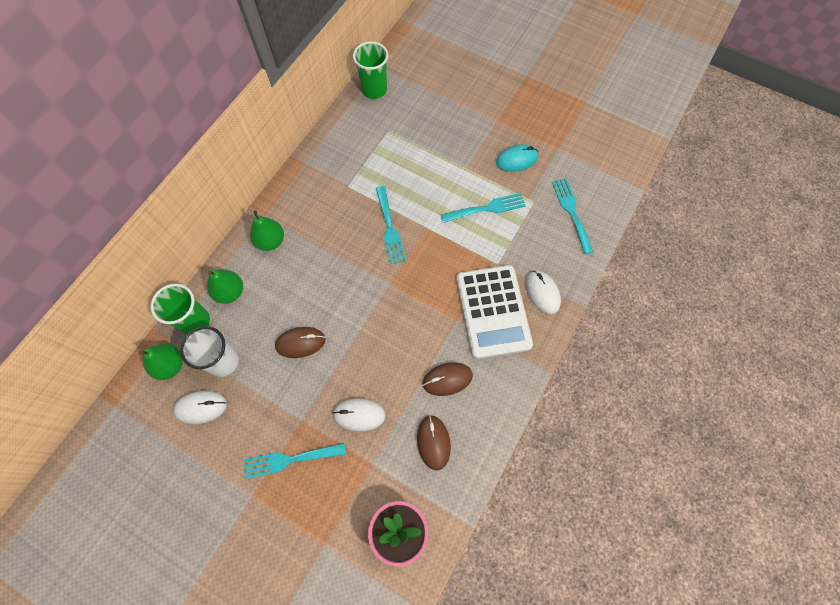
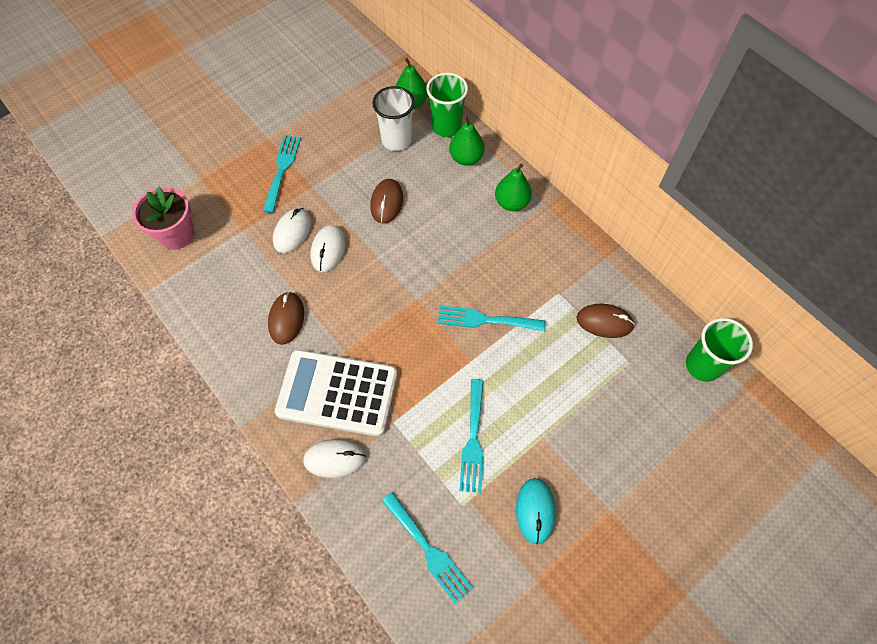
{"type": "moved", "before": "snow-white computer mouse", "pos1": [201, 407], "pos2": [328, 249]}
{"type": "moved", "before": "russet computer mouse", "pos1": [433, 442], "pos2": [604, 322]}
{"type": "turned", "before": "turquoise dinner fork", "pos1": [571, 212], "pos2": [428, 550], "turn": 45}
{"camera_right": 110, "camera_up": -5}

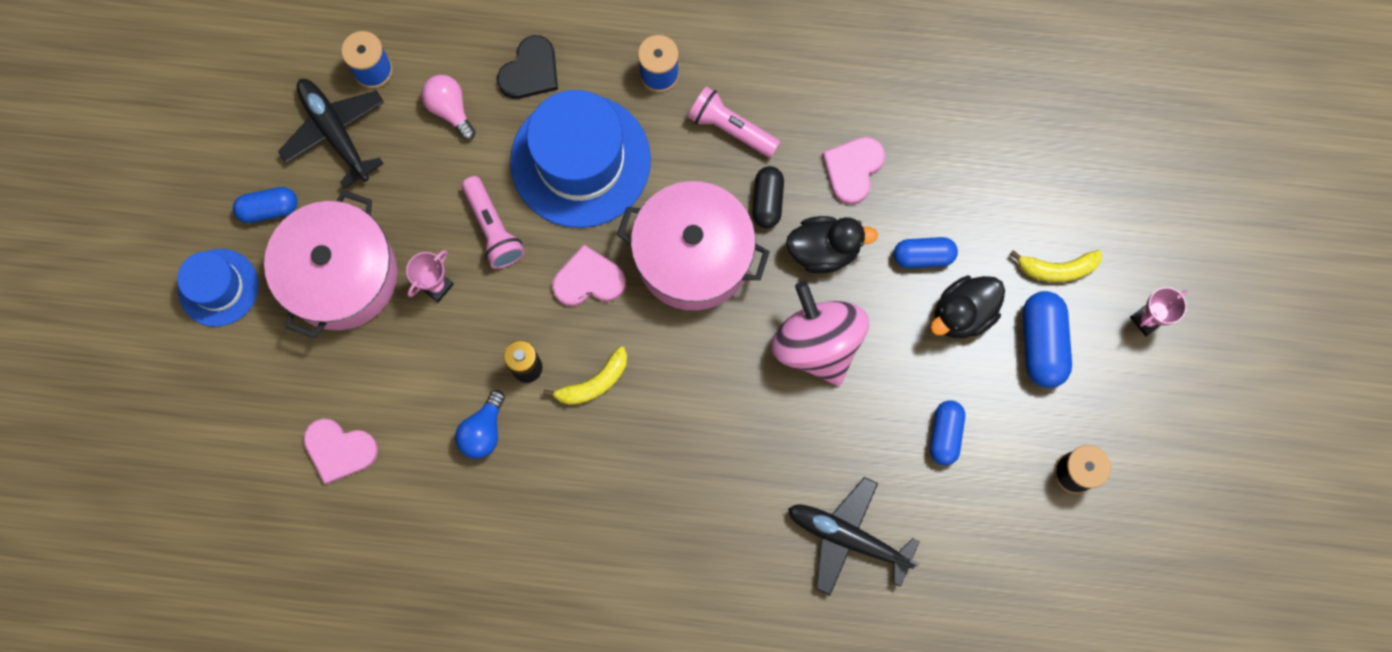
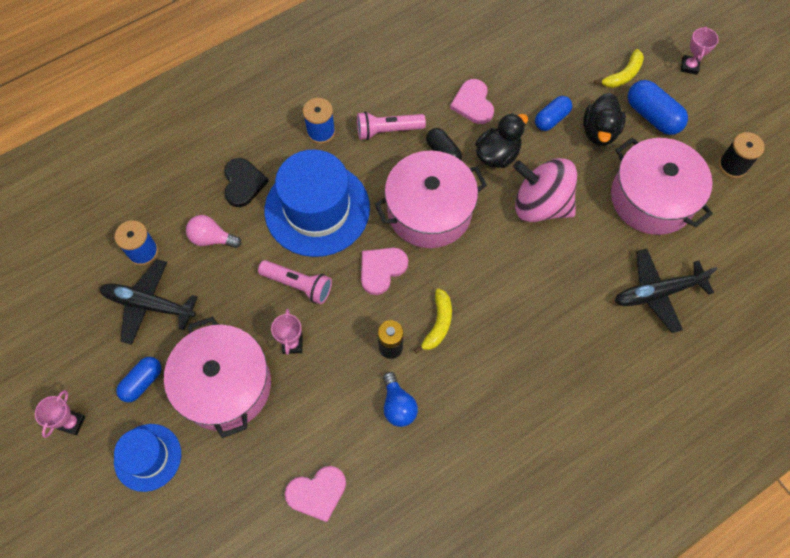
{"type": "added", "after": "rose-pink trophy", "pos2": [72, 423]}
{"type": "replaced", "before": "blue capsule", "after": "rose-pink pot", "pos1": [945, 434], "pos2": [652, 198]}
{"camera_right": -40, "camera_up": -10}

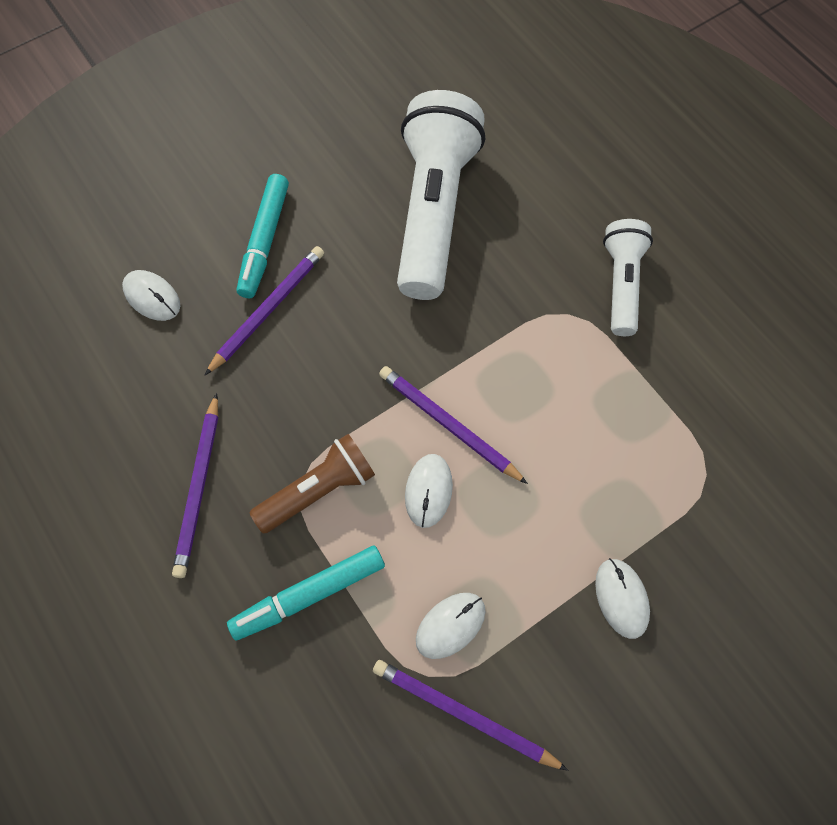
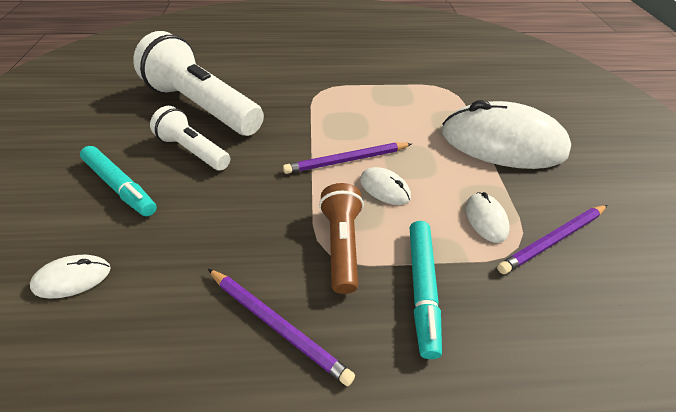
{"type": "removed", "before": "purple lead pencil", "pos1": [267, 310]}
{"type": "moved", "before": "snow-white pocket torch", "pos1": [621, 284], "pos2": [193, 151]}
{"type": "resized", "before": "snow-white computer mouse", "pos1": [621, 598], "pos2": [502, 143], "scale": 2.42}
{"camera_right": -60, "camera_up": -20}

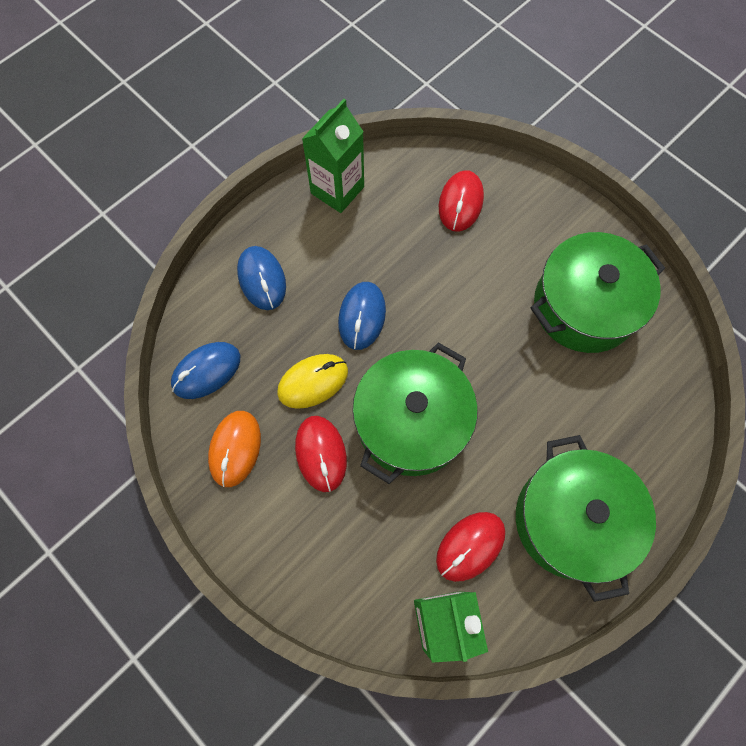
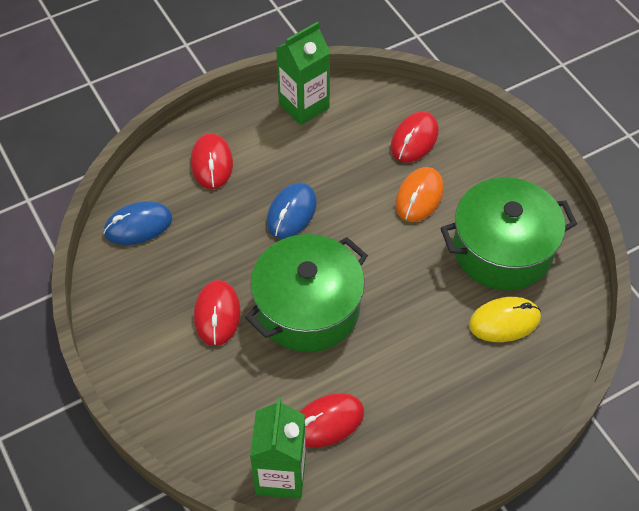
{"type": "removed", "before": "emerald pot", "pos1": [571, 520]}
{"type": "moved", "before": "orange-coloured computer mouse", "pos1": [235, 449], "pos2": [419, 197]}
{"type": "moved", "before": "bright yellow computer mouse", "pos1": [313, 381], "pos2": [504, 321]}
{"type": "recoloured", "before": "blue computer mouse", "after": "scarlet computer mouse", "pos1": [262, 279], "pos2": [212, 163]}
{"camera_right": 15, "camera_up": -15}

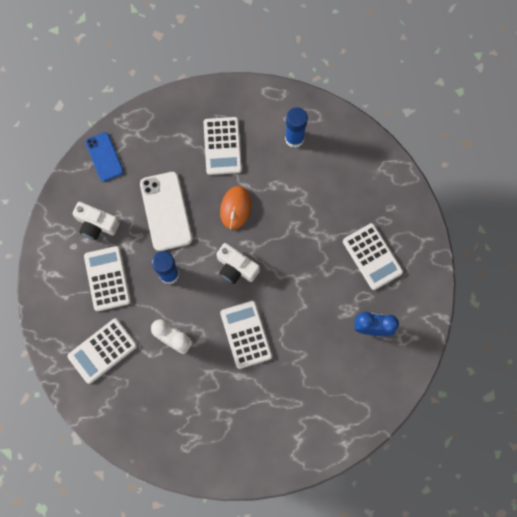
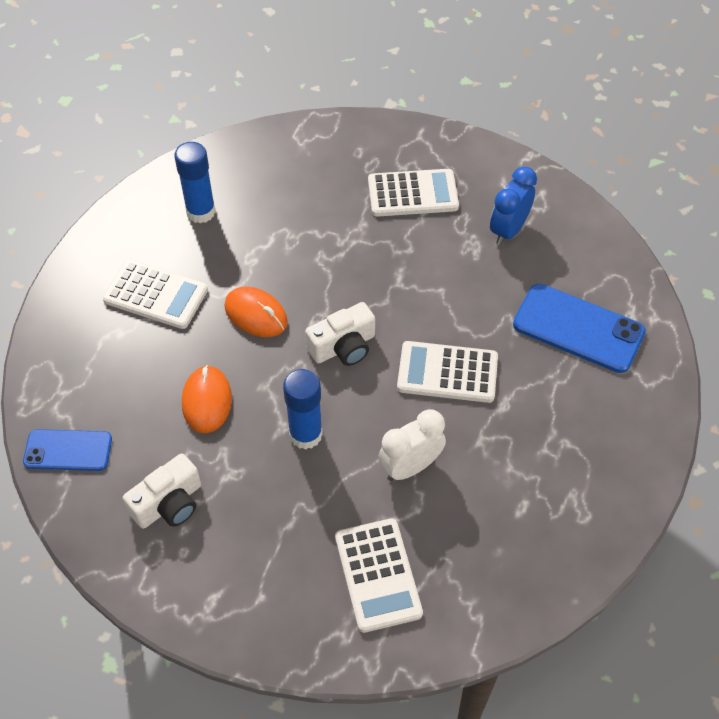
{"type": "removed", "before": "snow-white calculator", "pos1": [107, 278]}
{"type": "added", "after": "blue smartphone", "pos2": [578, 329]}
{"type": "replaced", "before": "snow-white smartphone", "after": "orange-coloured computer mouse", "pos1": [166, 211], "pos2": [207, 401]}
{"camera_right": -65, "camera_up": -20}

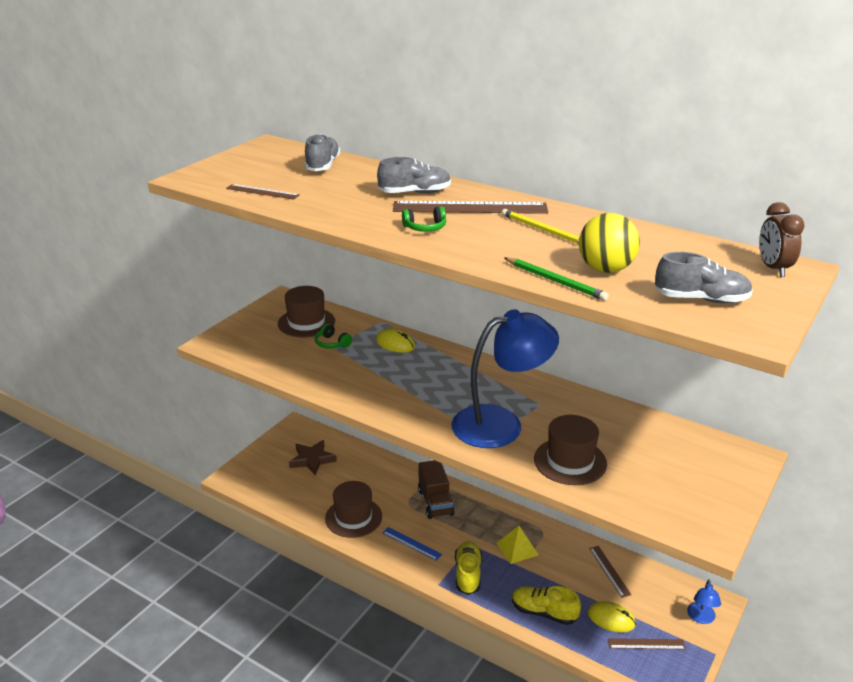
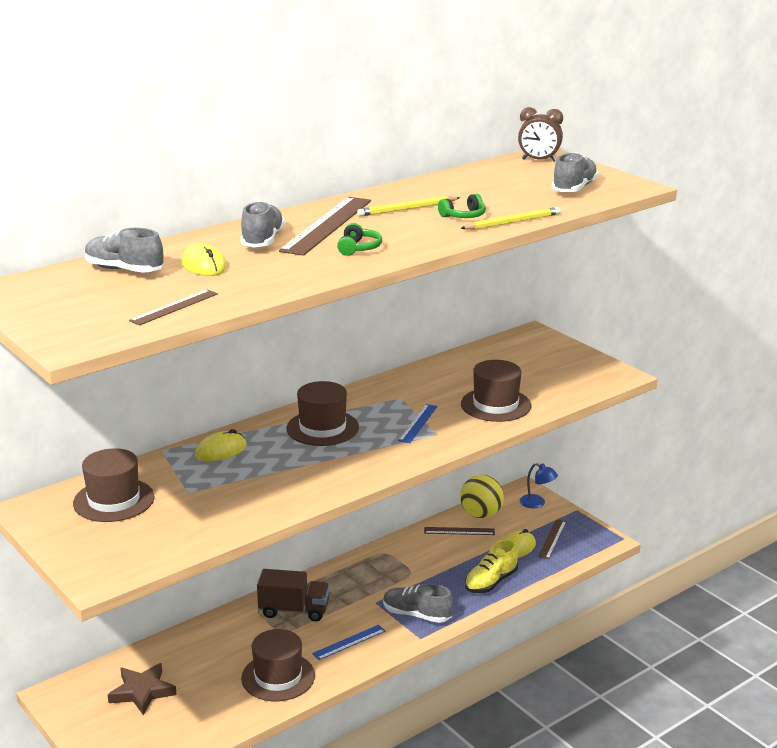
{"type": "removed", "before": "bright yellow solid pyramid", "pos1": [517, 549]}
{"type": "added", "after": "bright yellow computer mouse", "pos2": [204, 265]}
{"type": "added", "after": "russet hat", "pos2": [322, 428]}
{"type": "moved", "before": "emerald over-ear headphones", "pos1": [332, 343], "pos2": [464, 216]}
{"type": "moved", "before": "bright yellow play ball", "pos1": [605, 269], "pos2": [481, 515]}
{"type": "replaced", "before": "blue lamp", "after": "blue measuring stick", "pos1": [501, 423], "pos2": [418, 423]}
{"type": "recoloured", "before": "bright yellow shoe", "after": "gray shoe", "pos1": [468, 574], "pos2": [417, 615]}
{"type": "recoloured", "before": "emerald lead pencil", "after": "bright yellow lead pencil", "pos1": [555, 281], "pos2": [512, 222]}
{"camera_right": -70, "camera_up": -5}

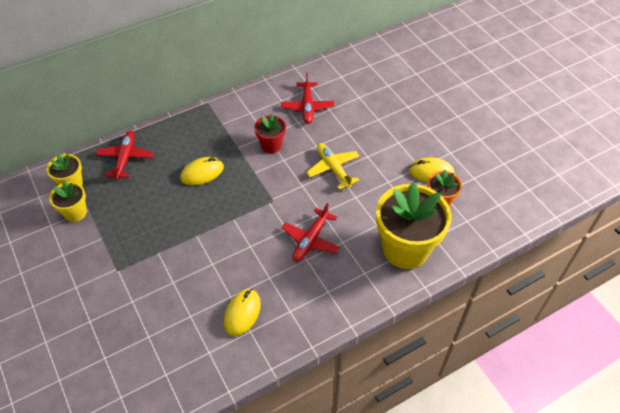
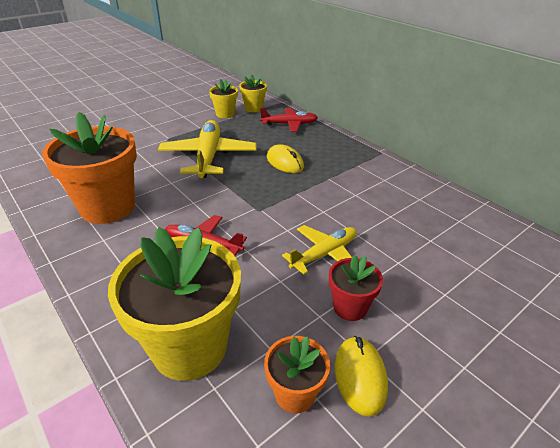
{"type": "removed", "before": "scarlet plane", "pos1": [307, 107]}
{"type": "added", "after": "bright yellow plane", "pos2": [208, 157]}
{"type": "moved", "before": "scarlet potted plant", "pos1": [271, 145], "pos2": [350, 307]}
{"type": "replaced", "before": "bright yellow computer mouse", "after": "orange-coloured potted plant", "pos1": [242, 313], "pos2": [108, 207]}
{"camera_right": 80, "camera_up": -15}

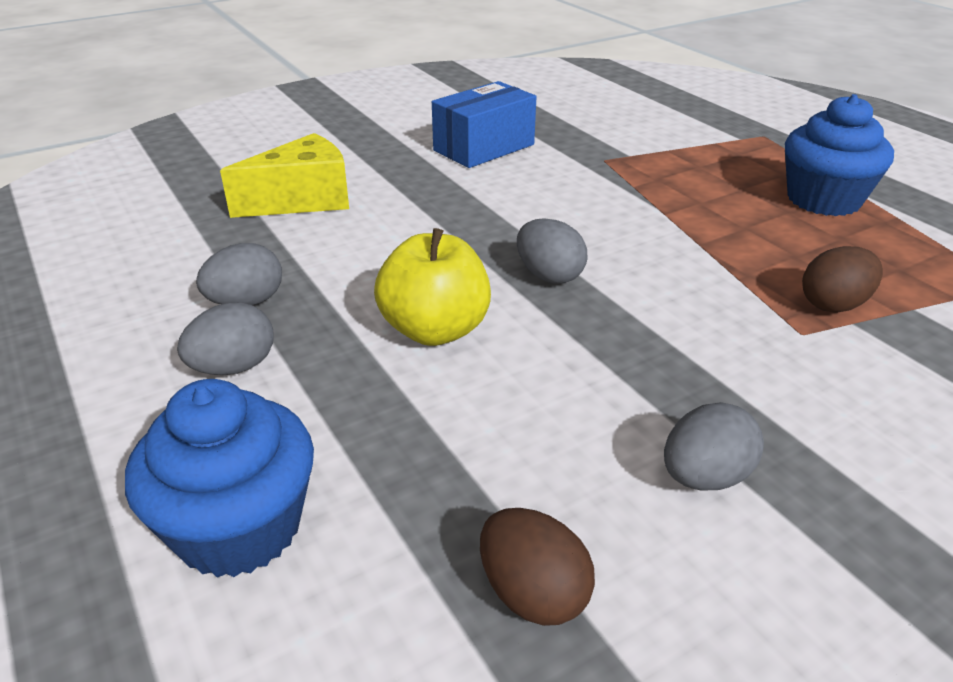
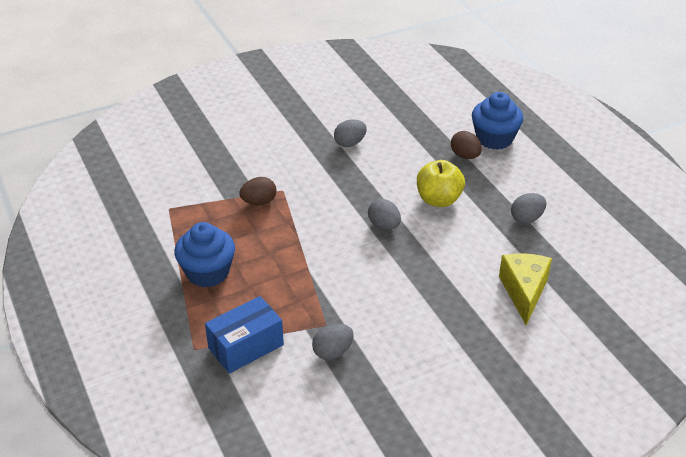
{"type": "moved", "before": "gray toy egg", "pos1": [234, 367], "pos2": [333, 352]}
{"type": "moved", "before": "blue parcel", "pos1": [484, 147], "pos2": [246, 346]}
{"type": "moved", "before": "russet toy egg", "pos1": [533, 594], "pos2": [465, 156]}
{"type": "turned", "before": "bright yellow piece of cheese", "pos1": [303, 200], "pos2": [524, 292], "turn": 120}
{"camera_right": -175, "camera_up": 5}

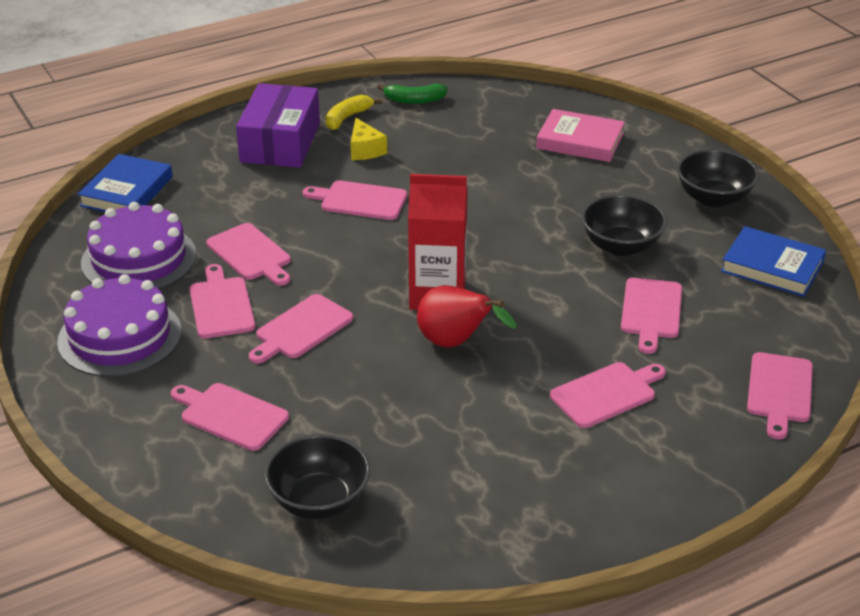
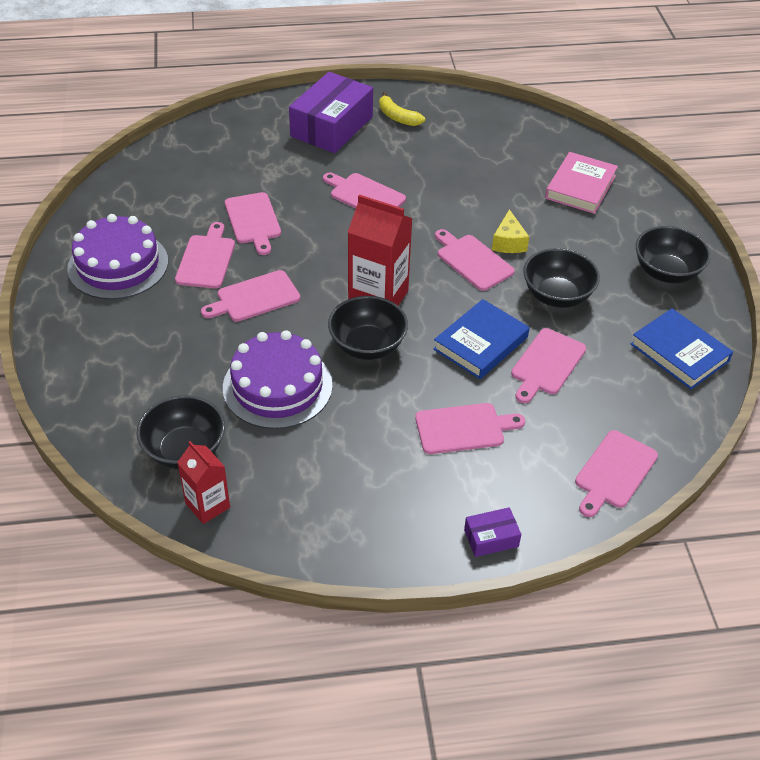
{"type": "removed", "before": "emerald banana fruit", "pos1": [414, 100]}
{"type": "added", "after": "scarlet juice carton", "pos2": [207, 505]}
{"type": "added", "after": "purple parcel", "pos2": [491, 538]}
{"type": "moved", "before": "blue book", "pos1": [127, 191], "pos2": [481, 343]}
{"type": "moved", "before": "purple layer cake", "pos1": [139, 259], "pos2": [277, 386]}
{"type": "moved", "before": "rose-pink chopping board", "pos1": [231, 415], "pos2": [472, 261]}
{"type": "moved", "before": "bright yellow piece of cheese", "pos1": [365, 150], "pos2": [508, 242]}
{"type": "replaced", "before": "scarlet pear", "after": "ebony deep dish", "pos1": [455, 343], "pos2": [367, 346]}
{"type": "turned", "before": "bright yellow banana fruit", "pos1": [347, 118], "pos2": [397, 117], "turn": -105}
{"type": "turned", "before": "rose-pink book", "pos1": [580, 141], "pos2": [580, 187], "turn": 75}
{"camera_right": 20, "camera_up": 10}

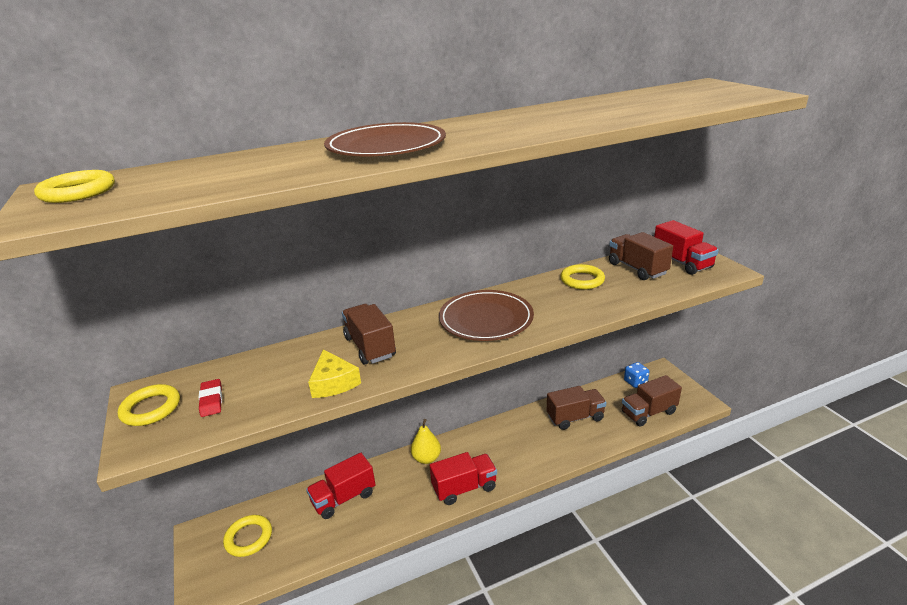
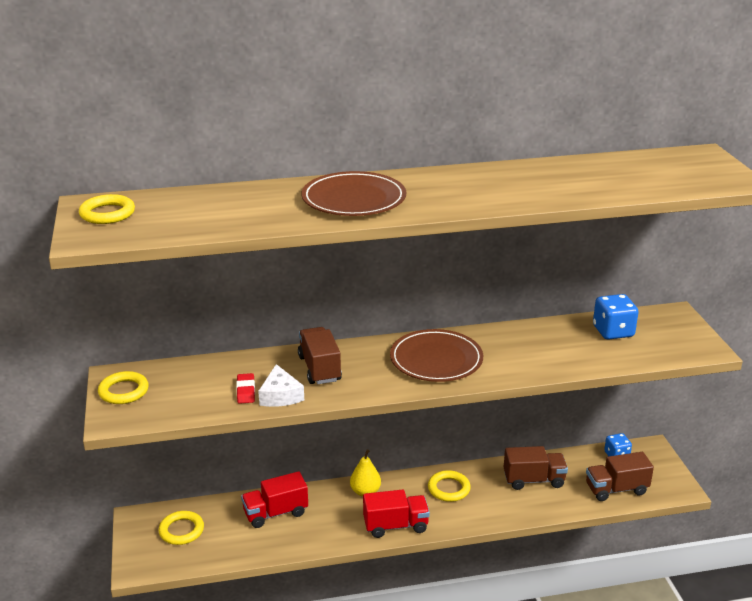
{"type": "removed", "before": "scarlet toy truck", "pos1": [682, 263]}
{"type": "moved", "before": "scarlet pencil eraser", "pos1": [211, 400], "pos2": [245, 391]}
{"type": "moved", "before": "bright yellow ring", "pos1": [582, 280], "pos2": [449, 489]}
{"type": "replaced", "before": "russet toy truck", "after": "blue die", "pos1": [637, 269], "pos2": [613, 331]}
{"type": "recoloured", "before": "bright yellow piece of cheese", "after": "snow-white piece of cheese", "pos1": [333, 383], "pos2": [280, 395]}
{"camera_right": 10, "camera_up": 0}

